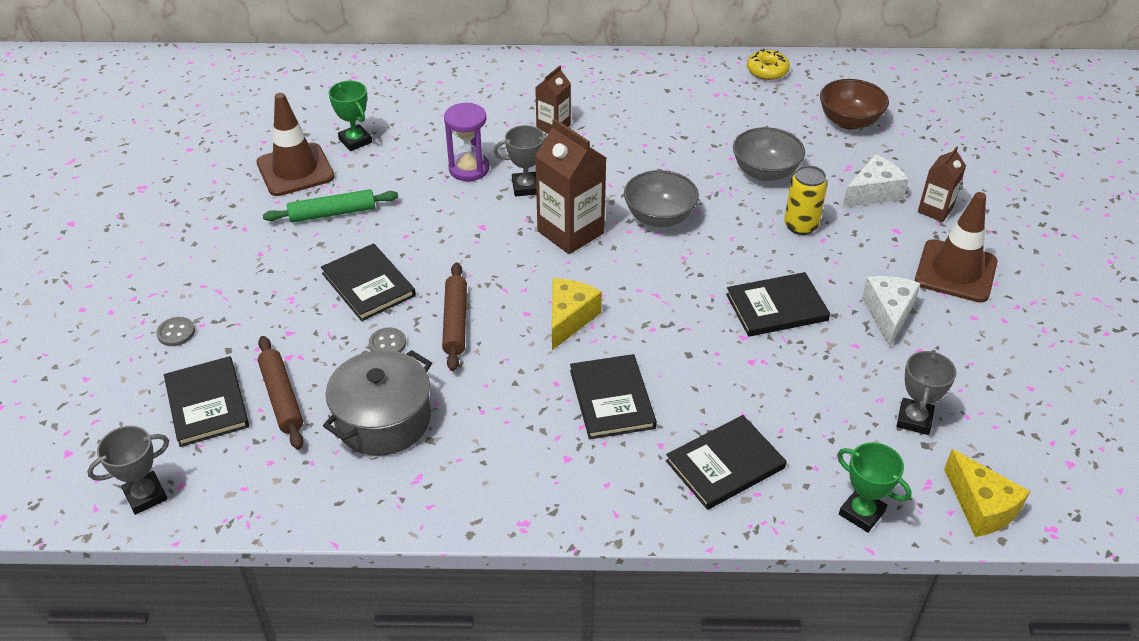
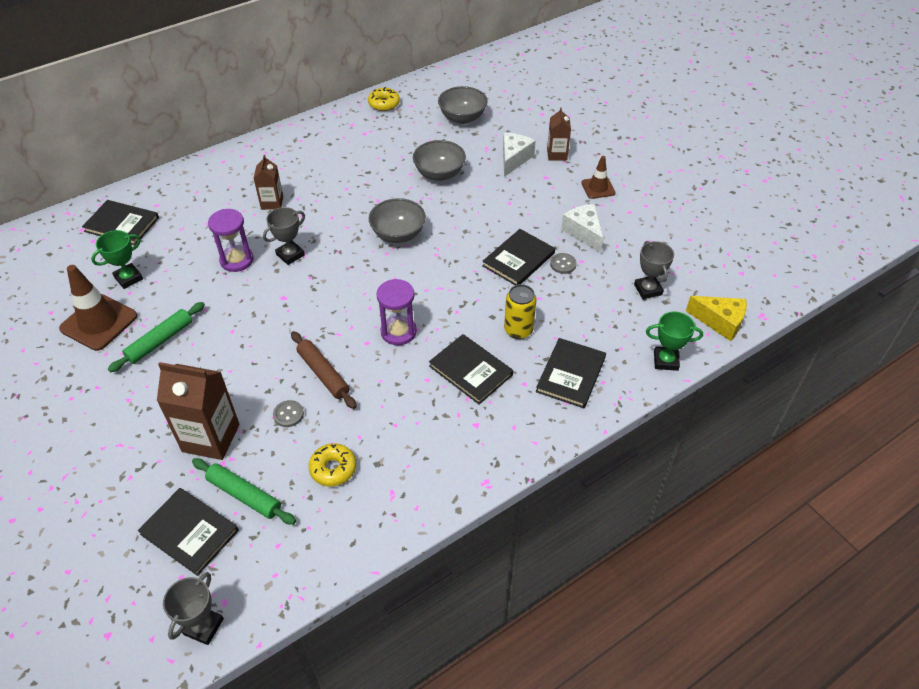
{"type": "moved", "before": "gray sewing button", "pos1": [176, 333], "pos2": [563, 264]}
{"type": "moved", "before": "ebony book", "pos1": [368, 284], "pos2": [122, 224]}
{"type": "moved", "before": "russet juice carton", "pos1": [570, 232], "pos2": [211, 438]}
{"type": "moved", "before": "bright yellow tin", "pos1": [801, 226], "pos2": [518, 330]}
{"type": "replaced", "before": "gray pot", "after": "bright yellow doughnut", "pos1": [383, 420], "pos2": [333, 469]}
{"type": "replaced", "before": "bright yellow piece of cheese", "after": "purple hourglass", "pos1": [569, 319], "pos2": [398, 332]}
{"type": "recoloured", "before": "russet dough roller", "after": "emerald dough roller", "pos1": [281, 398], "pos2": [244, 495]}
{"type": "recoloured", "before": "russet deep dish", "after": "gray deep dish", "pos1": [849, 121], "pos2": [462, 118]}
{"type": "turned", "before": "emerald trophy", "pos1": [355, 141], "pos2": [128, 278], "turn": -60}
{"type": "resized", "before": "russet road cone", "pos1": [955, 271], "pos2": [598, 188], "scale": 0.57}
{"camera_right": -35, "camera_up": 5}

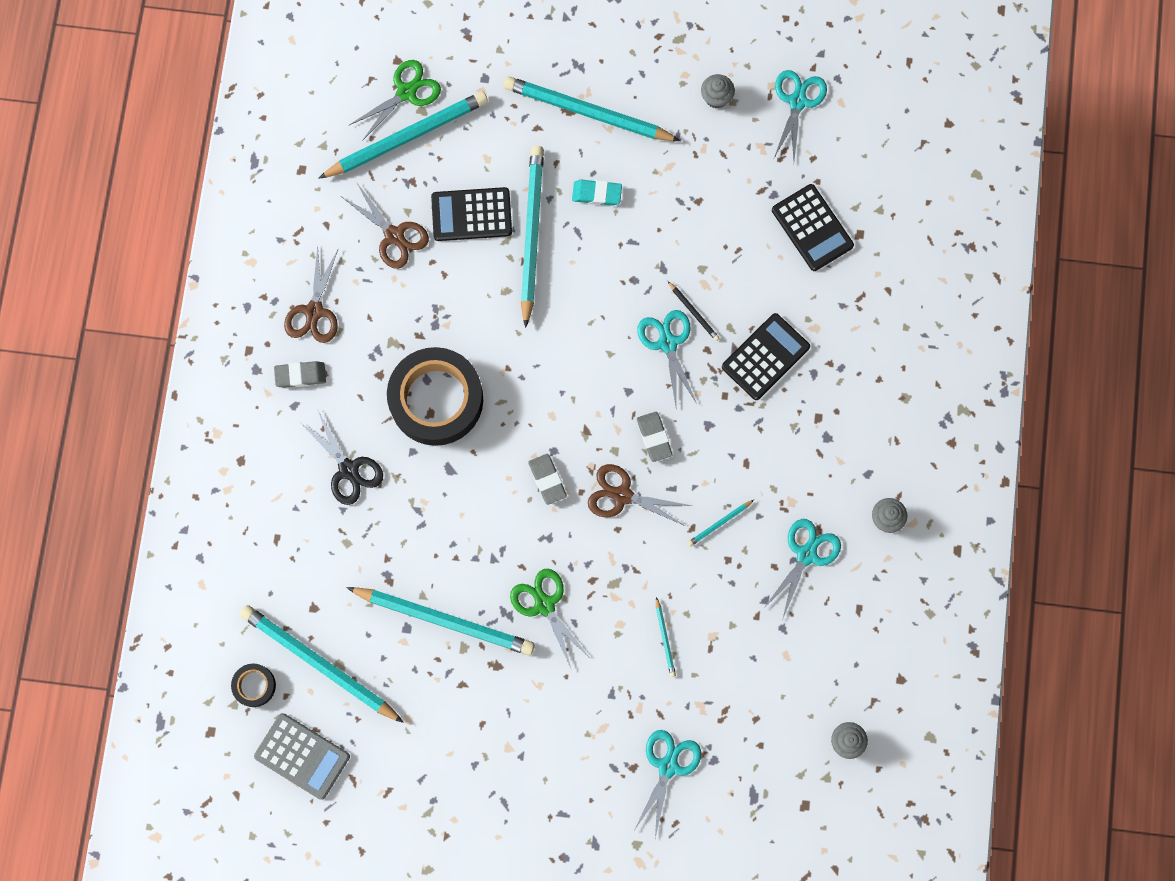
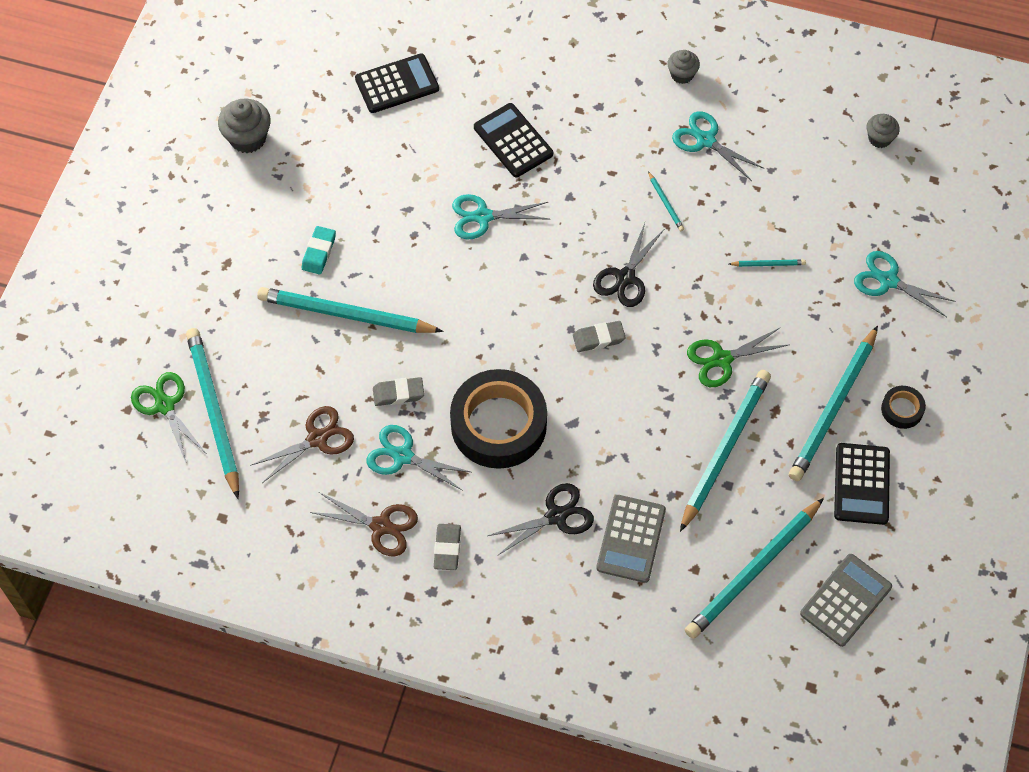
{"type": "removed", "before": "ebony lead pencil", "pos1": [693, 312]}
{"type": "added", "after": "gray calculator", "pos2": [631, 539]}
{"type": "moved", "before": "ebony roll of tape", "pos1": [254, 685], "pos2": [902, 409]}
{"type": "moved", "before": "ebony calculator", "pos1": [471, 214], "pos2": [861, 484]}
{"type": "moved", "before": "turquoise lead pencil", "pos1": [588, 112], "pos2": [833, 407]}
{"type": "moved", "before": "gray pencil eraser", "pos1": [654, 437], "pos2": [398, 393]}
{"type": "moved", "before": "turquoise scissors", "pos1": [797, 101], "pos2": [402, 456]}
{"type": "recoloured", "before": "russet scissors", "after": "ebony scissors", "pos1": [622, 495], "pos2": [625, 277]}
{"type": "resized", "before": "gray fairy cake", "pos1": [716, 97], "pos2": [248, 138], "scale": 1.59}
{"camera_right": -80, "camera_up": -15}

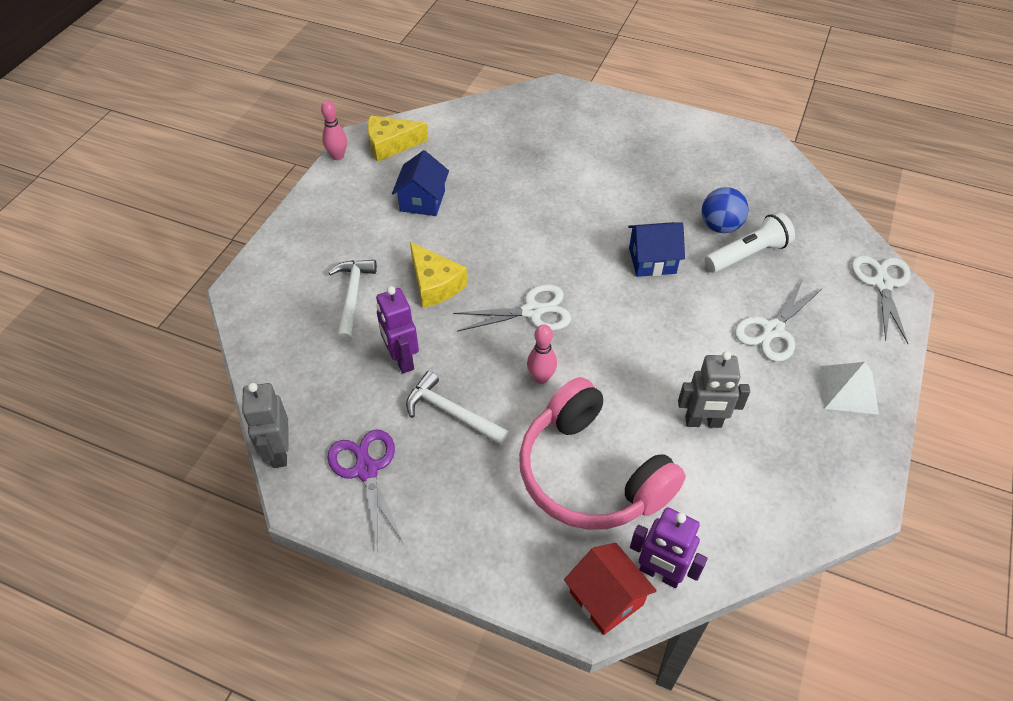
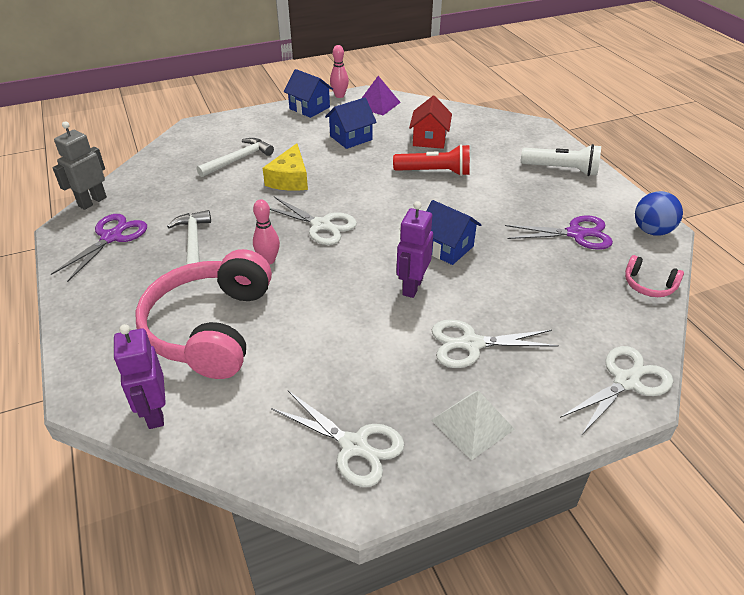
{"type": "removed", "before": "gray robot figure", "pos1": [703, 422]}
{"type": "added", "after": "snow-white scissors", "pos2": [354, 445]}
{"type": "added", "after": "blue toy house", "pos2": [309, 108]}
{"type": "added", "after": "scarlet pocket torch", "pos2": [434, 172]}
{"type": "added", "after": "purple scissors", "pos2": [576, 234]}
{"type": "added", "after": "rose-pink over-ear headphones", "pos2": [648, 285]}
{"type": "moved", "before": "purple robot figure", "pos1": [402, 360], "pos2": [412, 287]}
{"type": "moved", "before": "scarlet toy house", "pos1": [606, 598], "pos2": [429, 139]}
{"type": "moved", "before": "blue play ball", "pos1": [720, 226], "pos2": [652, 231]}
{"type": "moved", "before": "snow-white pocket torch", "pos1": [747, 254], "pos2": [561, 170]}
{"type": "replaced", "before": "bright yellow piece of cheese", "after": "purple solid pyramid", "pos1": [390, 145], "pos2": [377, 104]}
{"camera_right": 45, "camera_up": -10}

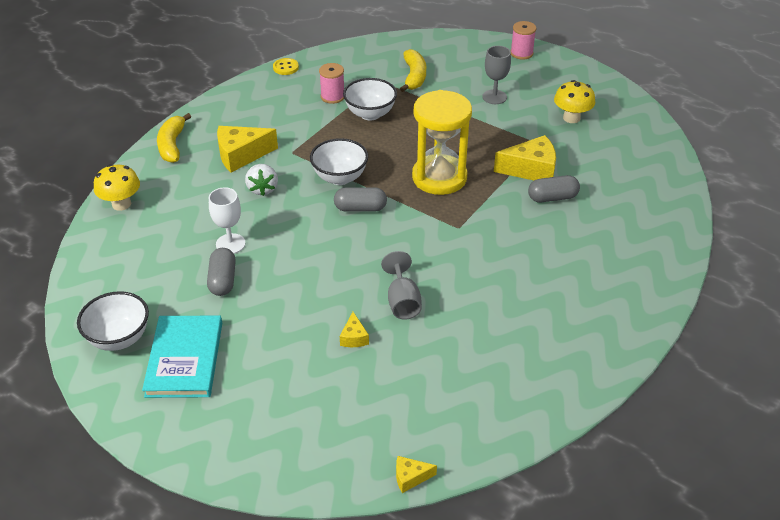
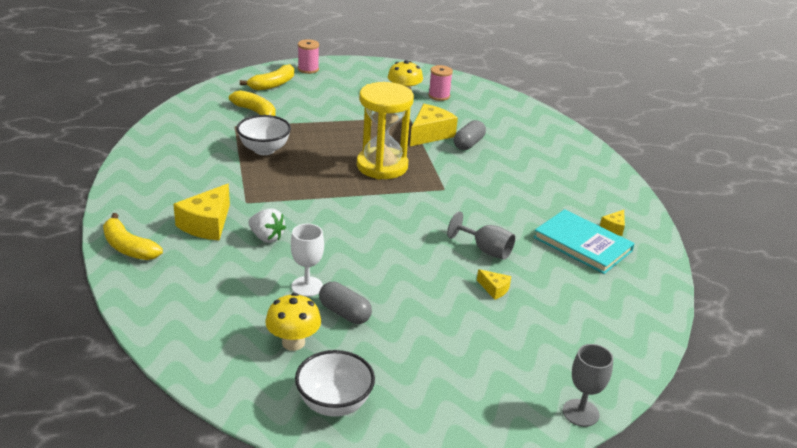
{"type": "removed", "before": "bright yellow sewing button", "pos1": [285, 67]}
{"type": "removed", "before": "snow-white deep dish", "pos1": [340, 177]}
{"type": "removed", "before": "gray capsule", "pos1": [360, 208]}
{"type": "added", "after": "bright yellow banana fruit", "pos2": [273, 84]}
{"type": "moved", "before": "bright yellow toadstool", "pos1": [121, 204], "pos2": [293, 342]}
{"type": "moved", "before": "turquoise book", "pos1": [185, 359], "pos2": [582, 244]}
{"type": "moved", "before": "rose-pink bobbin", "pos1": [332, 97], "pos2": [439, 96]}
{"type": "moved", "before": "bright yellow piece of cheese", "pos1": [410, 477], "pos2": [613, 228]}
{"type": "moved", "before": "gray wine glass", "pos1": [494, 97], "pos2": [580, 413]}
{"camera_right": -50, "camera_up": -10}

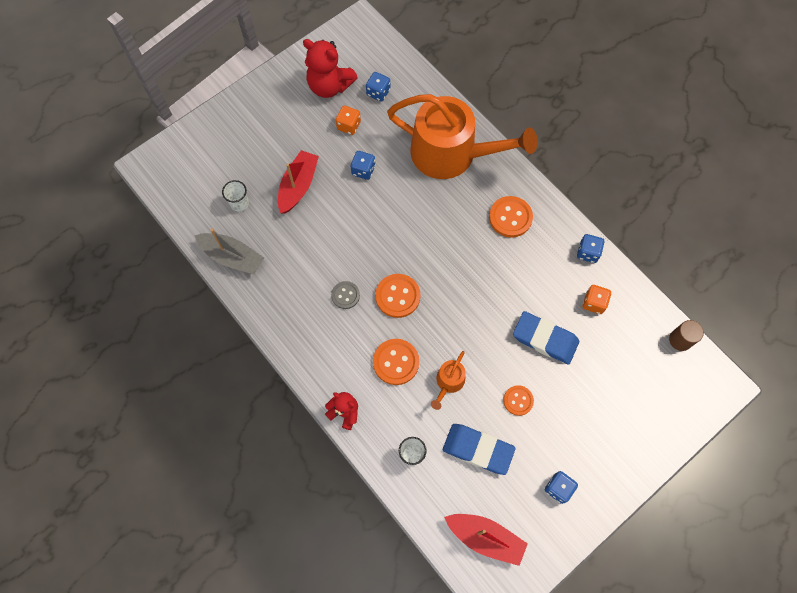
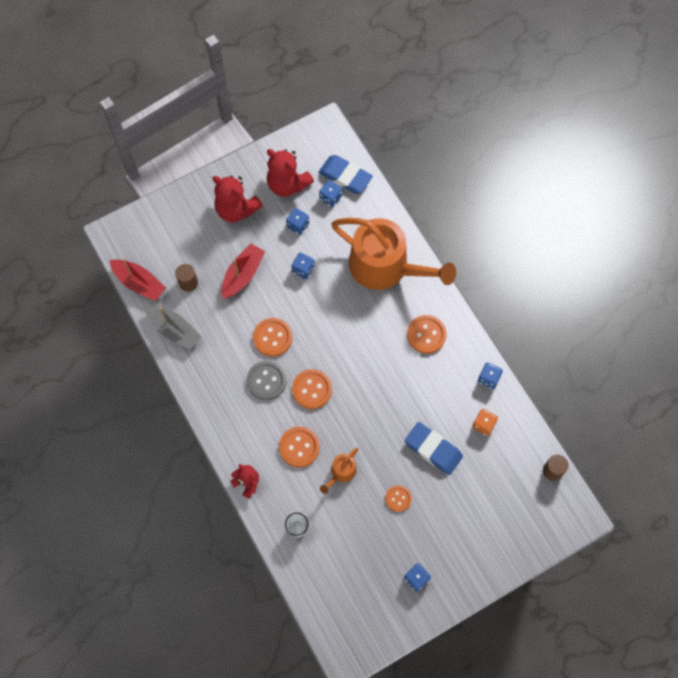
{"type": "added", "after": "scarlet stuffed bear", "pos2": [236, 209]}
{"type": "added", "after": "orange-coloured sewing button", "pos2": [272, 338]}
{"type": "moved", "before": "blue pencil eraser", "pos1": [478, 449], "pos2": [345, 176]}
{"type": "moved", "before": "scarlet boat", "pos1": [485, 537], "pos2": [139, 283]}
{"type": "replaced", "before": "snow-white cup", "after": "russet cylinder shape", "pos1": [239, 204], "pos2": [188, 282]}
{"type": "recoloured", "before": "orange-coloured die", "after": "blue die", "pos1": [348, 126], "pos2": [298, 225]}
{"type": "resized", "before": "gray sewing button", "pos1": [345, 295], "pos2": [266, 381], "scale": 1.58}
{"camera_right": 10, "camera_up": 0}

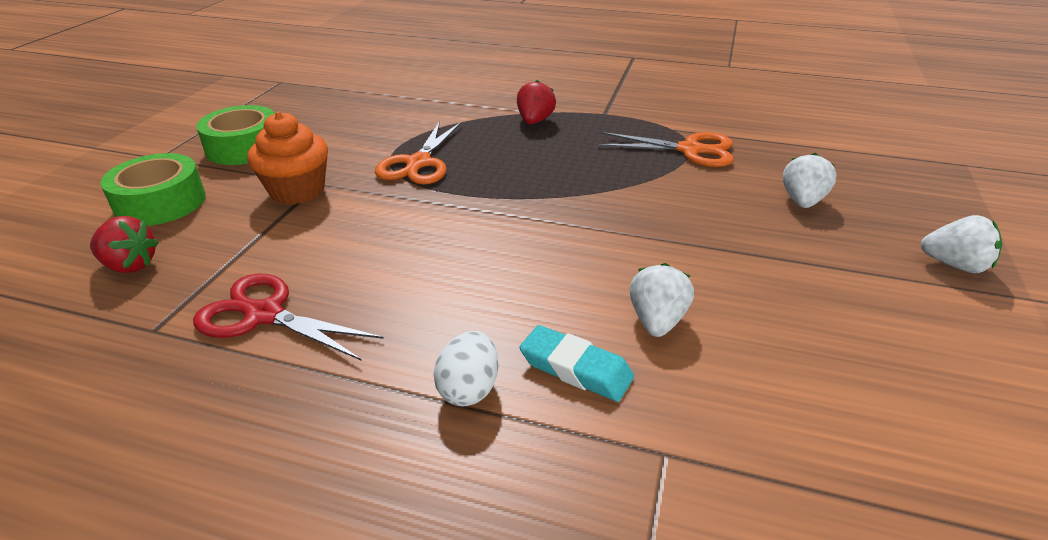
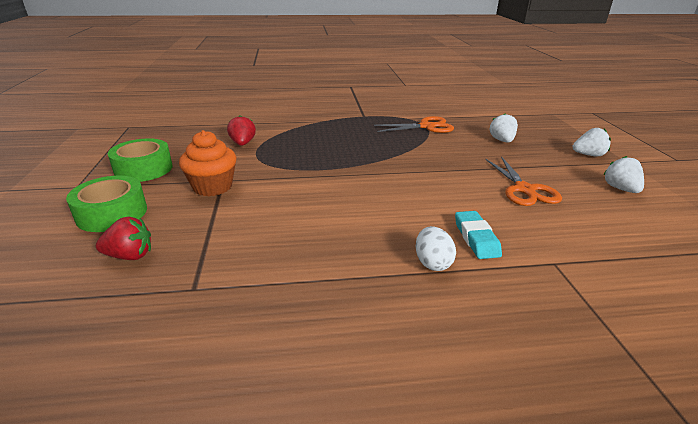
{"type": "removed", "before": "scarlet scissors", "pos1": [264, 315]}
{"type": "moved", "before": "orange-coloured scissors", "pos1": [419, 163], "pos2": [524, 189]}
{"type": "moved", "before": "scarlet strawberry", "pos1": [535, 121], "pos2": [243, 143]}
{"type": "moved", "before": "snow-white strawberry", "pos1": [657, 321], "pos2": [620, 189]}
{"type": "turned", "before": "turquoise pencil eraser", "pos1": [576, 369], "pos2": [476, 238], "turn": 75}
{"camera_right": -25, "camera_up": -5}

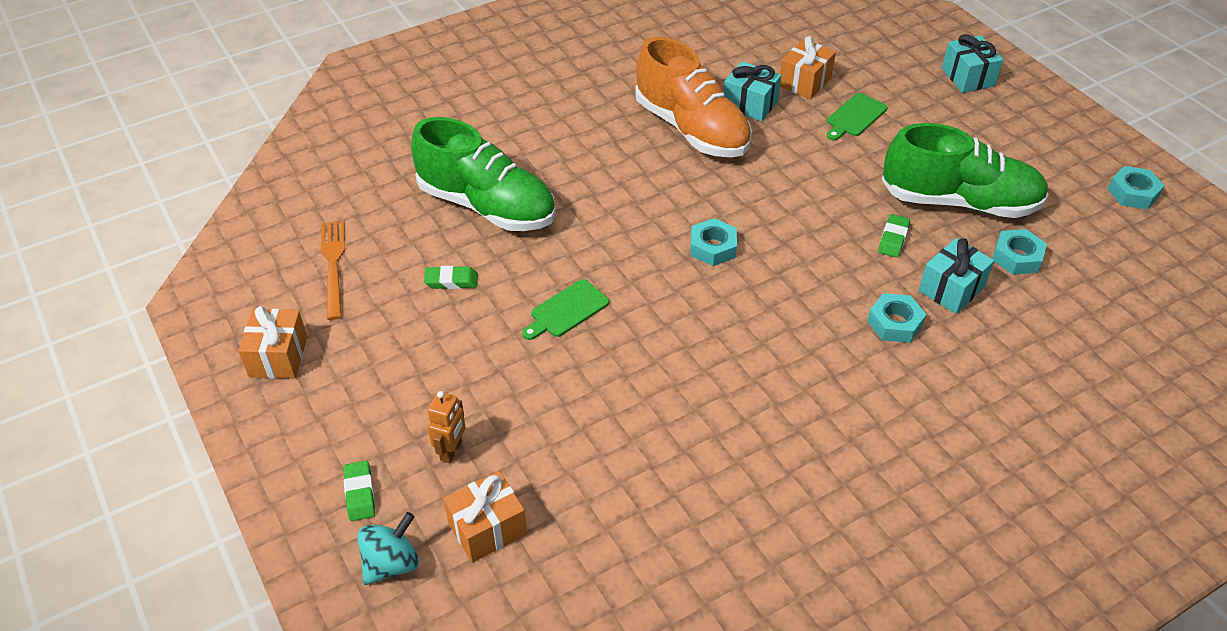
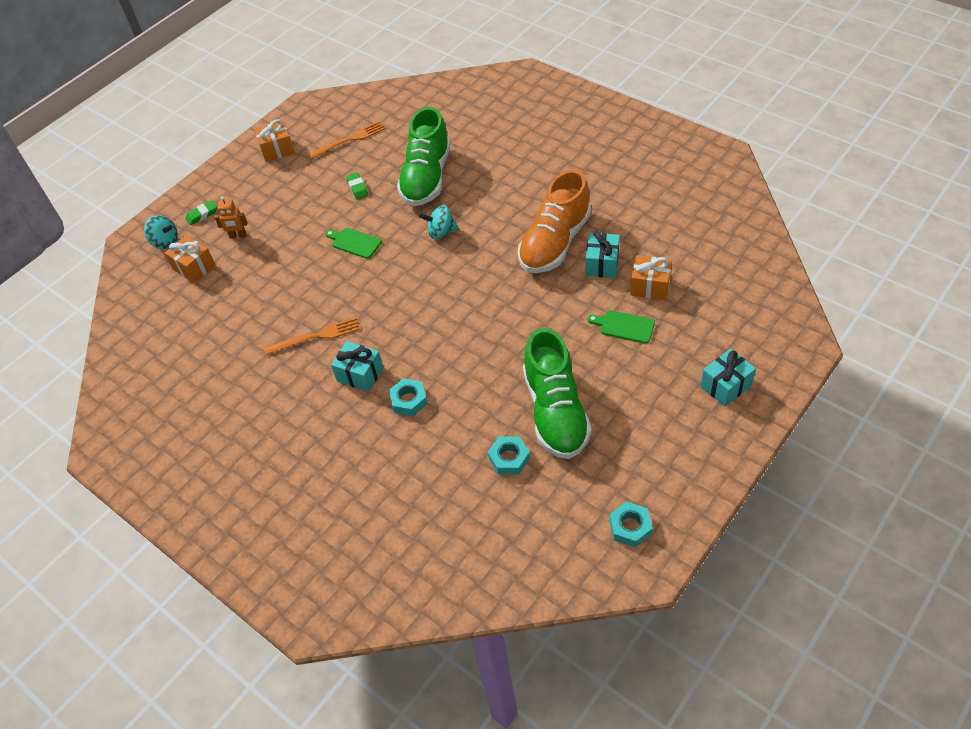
{"type": "removed", "before": "turquoise hex nut", "pos1": [712, 247]}
{"type": "removed", "before": "emerald pencil eraser", "pos1": [893, 239]}
{"type": "added", "after": "orange-coloured dinner fork", "pos2": [316, 336]}
{"type": "added", "after": "turquoise toy top", "pos2": [441, 232]}
{"type": "moved", "before": "turquoise present", "pos1": [951, 289], "pos2": [360, 374]}
{"camera_right": 75, "camera_up": 5}

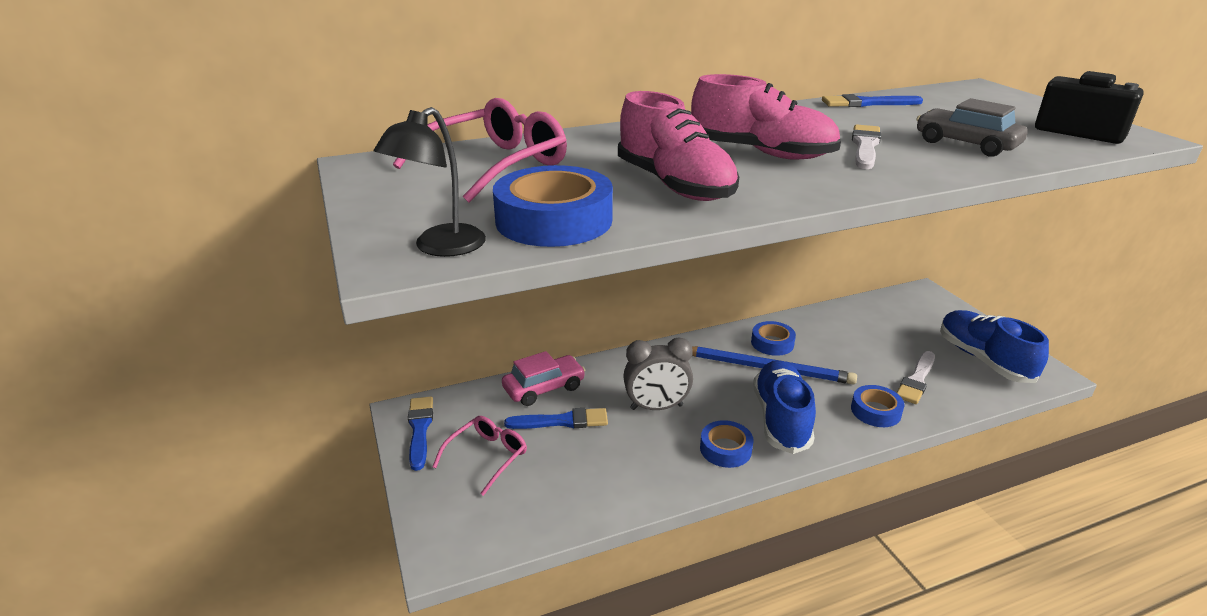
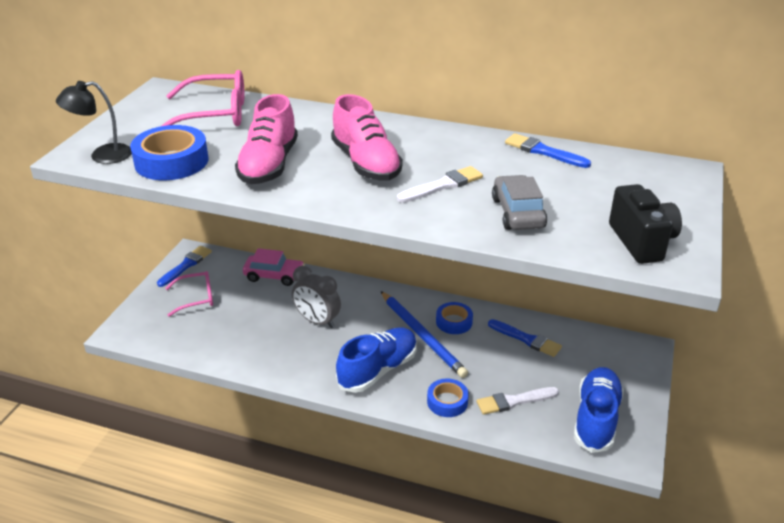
{"type": "removed", "before": "blue roll of tape", "pos1": [725, 449]}
{"type": "moved", "before": "blue brush", "pos1": [562, 421], "pos2": [526, 339]}
{"camera_right": 40, "camera_up": 5}

